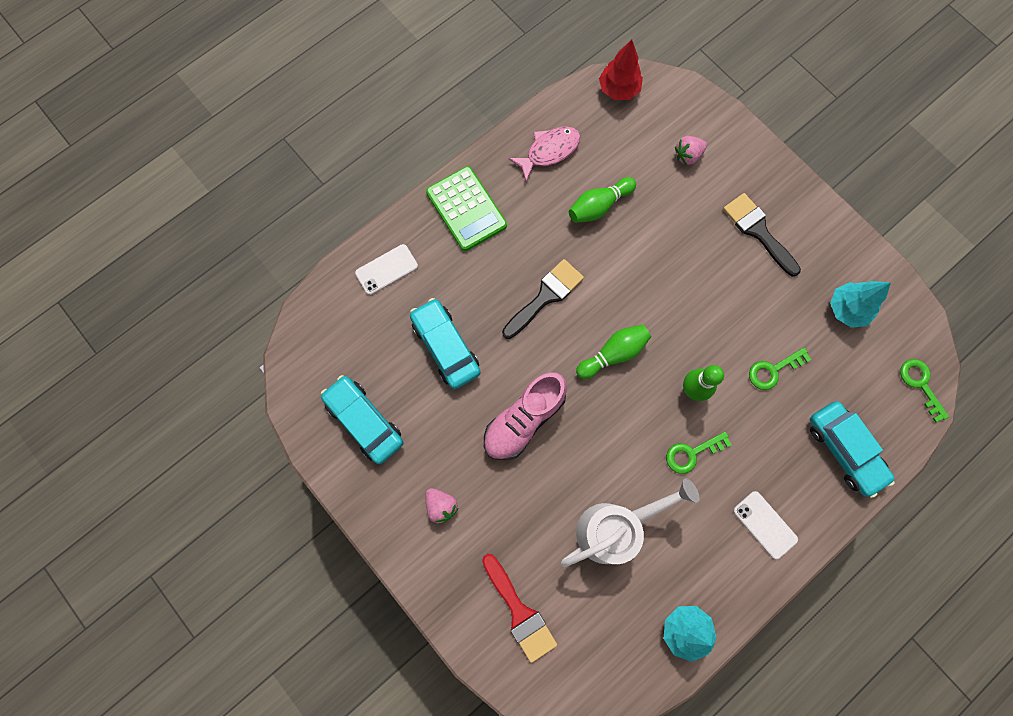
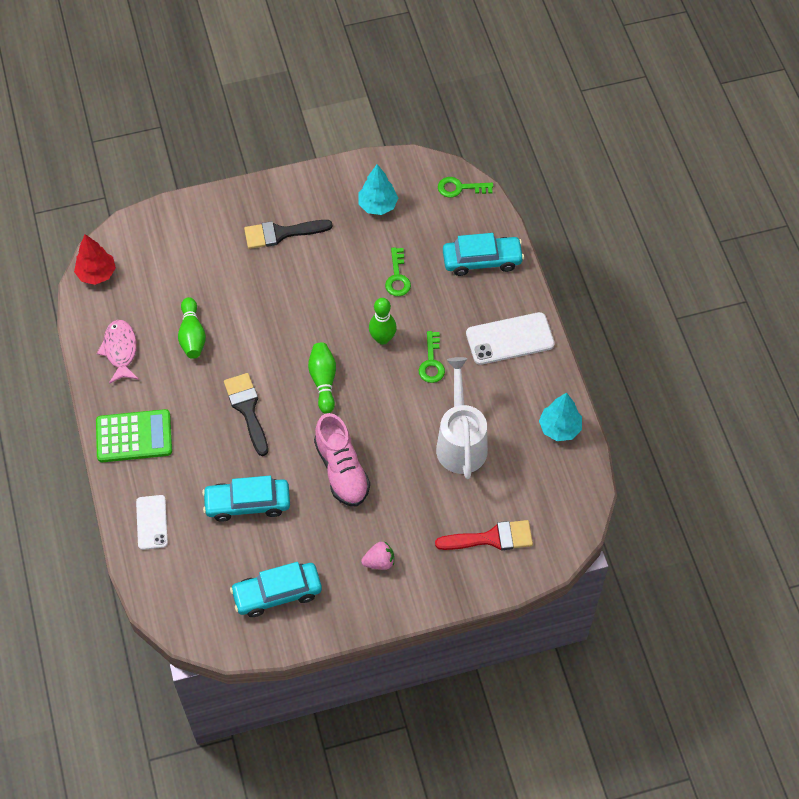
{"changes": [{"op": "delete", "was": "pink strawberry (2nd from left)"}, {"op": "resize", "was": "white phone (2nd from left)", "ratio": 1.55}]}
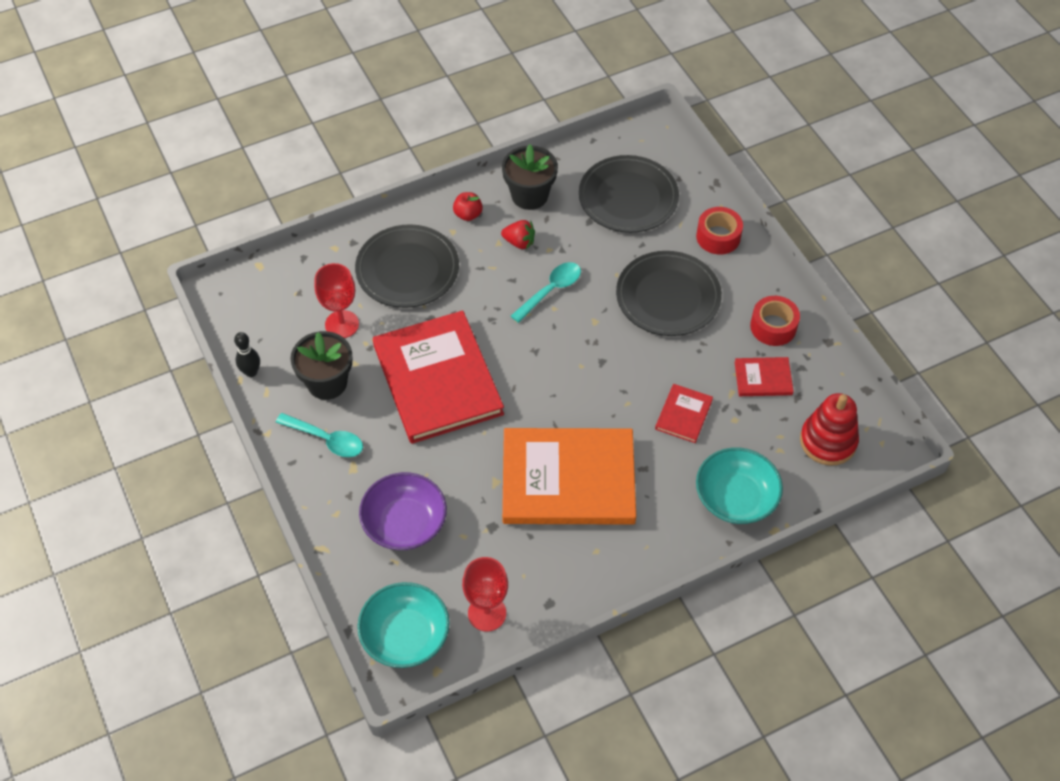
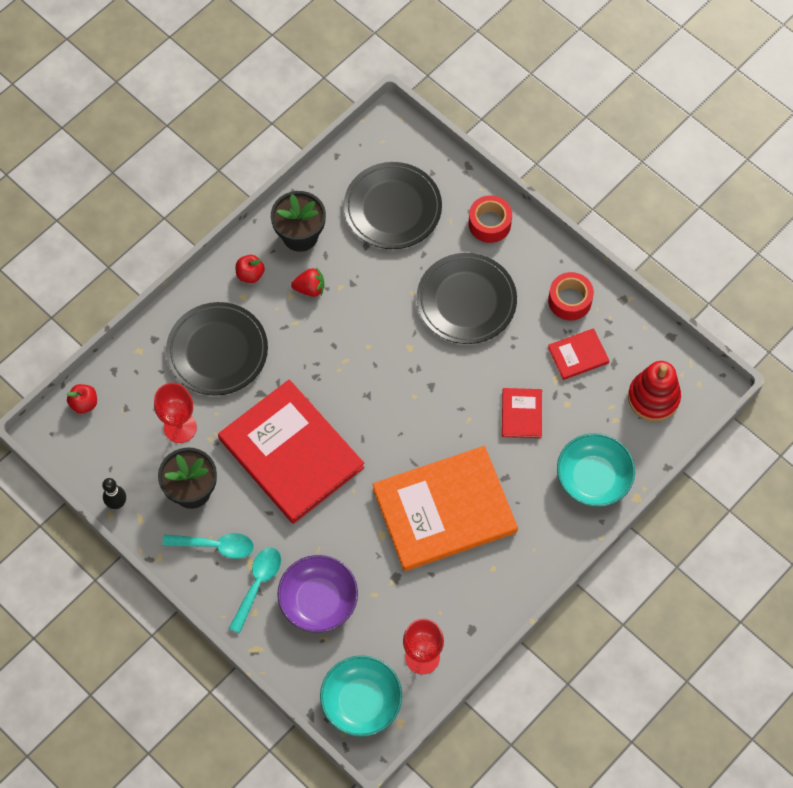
{"changes": [{"op": "move", "was": "turquoise spoon (2nd from left)"}, {"op": "insert", "now": "red apple (1st from left)"}]}
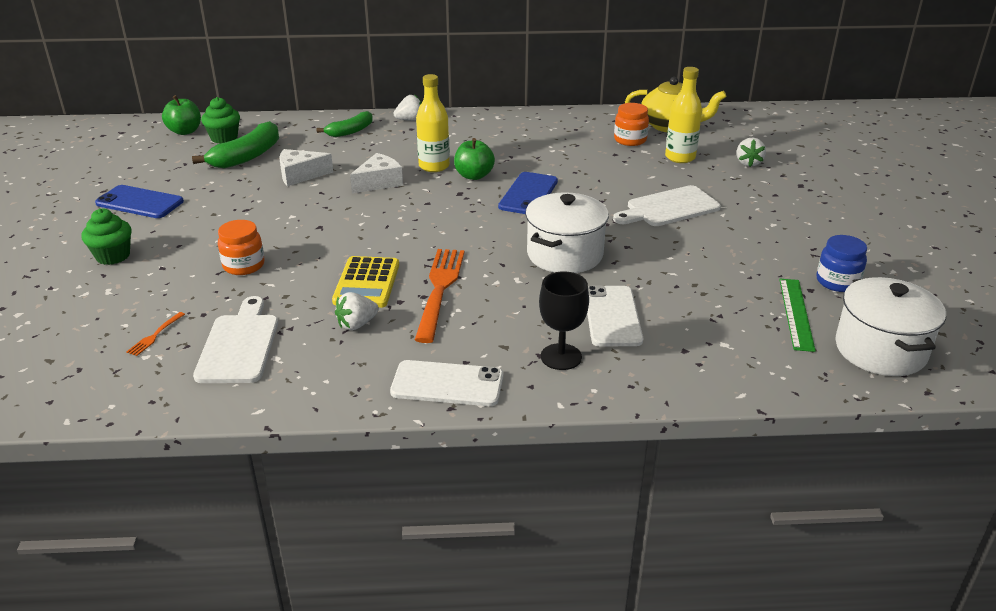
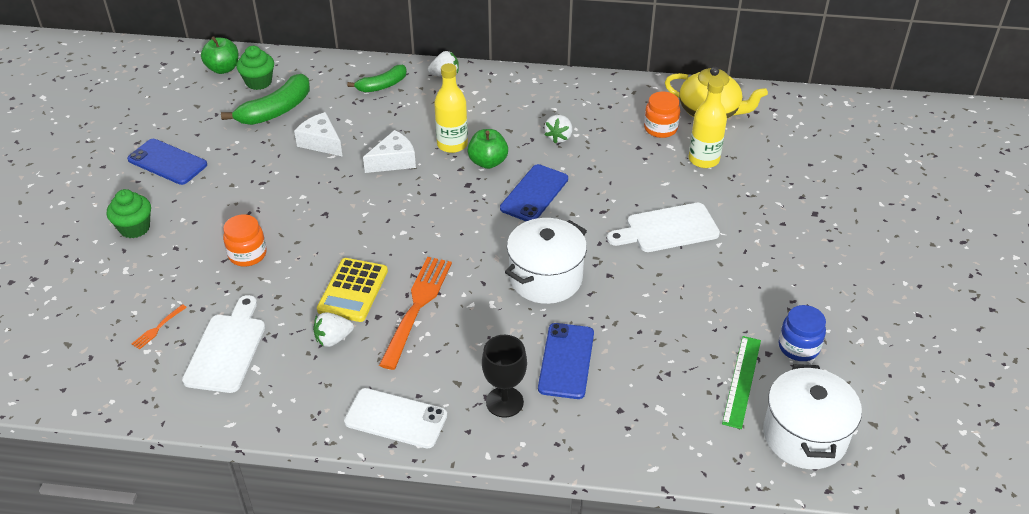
{"changes": [{"op": "move", "was": "white strawberry (3rd from left)"}, {"op": "rotate", "was": "white cheese (1st from left)", "clockwise": 45}, {"op": "recolor", "was": "white phone (2nd from left)", "now": "blue phone (3rd from left)"}]}
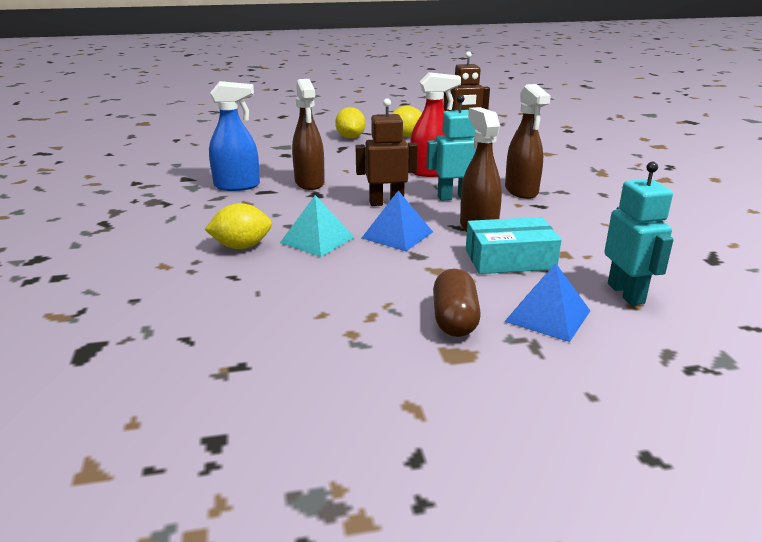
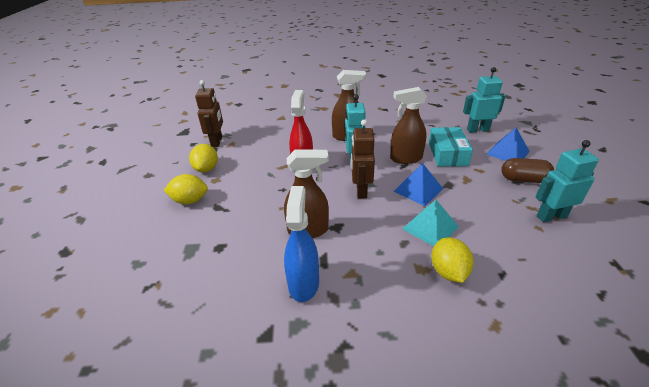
{"changes": [{"op": "insert", "now": "turquoise robot (3rd from left)"}]}
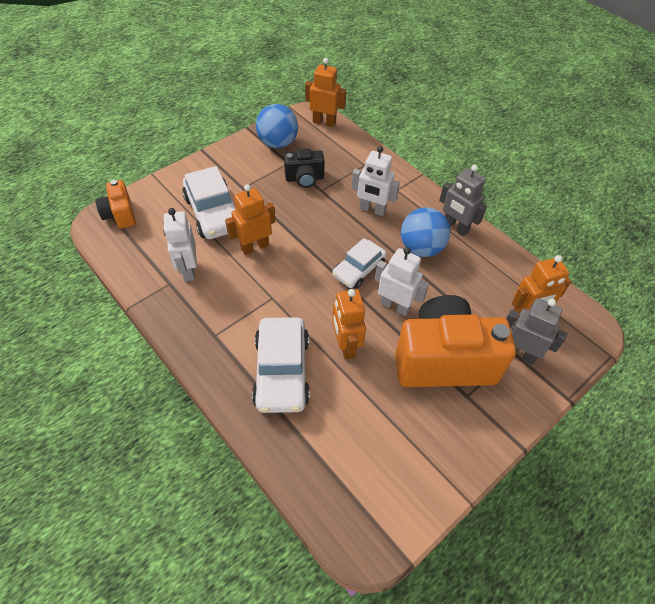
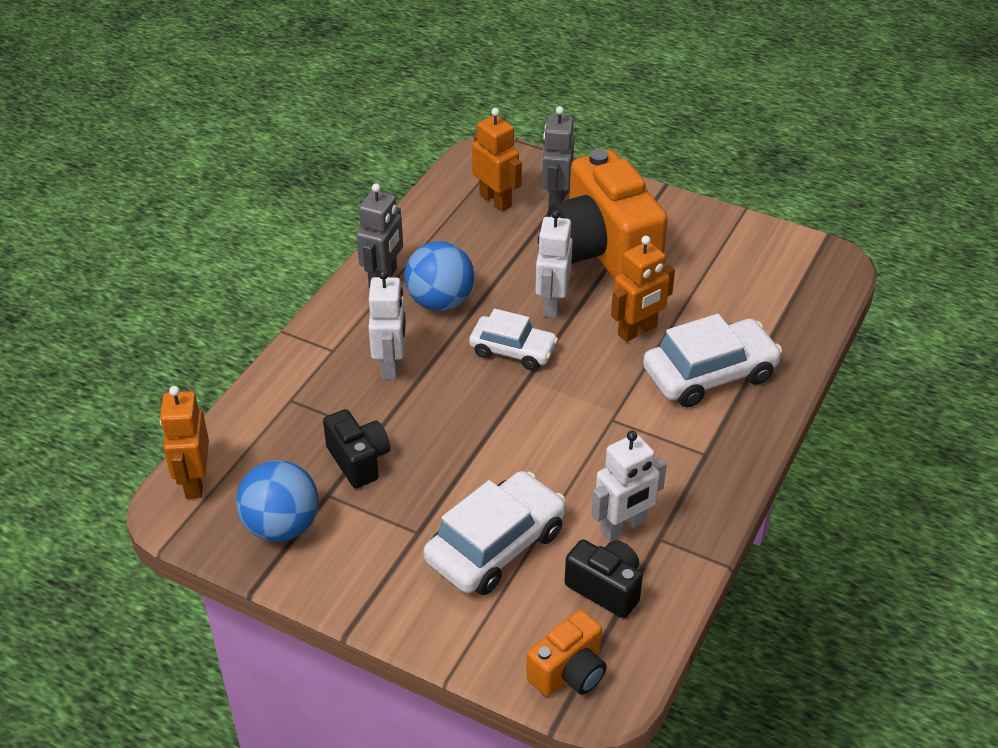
{"changes": [{"op": "delete", "was": "orange robot (1st from left)"}, {"op": "insert", "now": "black camera (2nd from left)"}]}
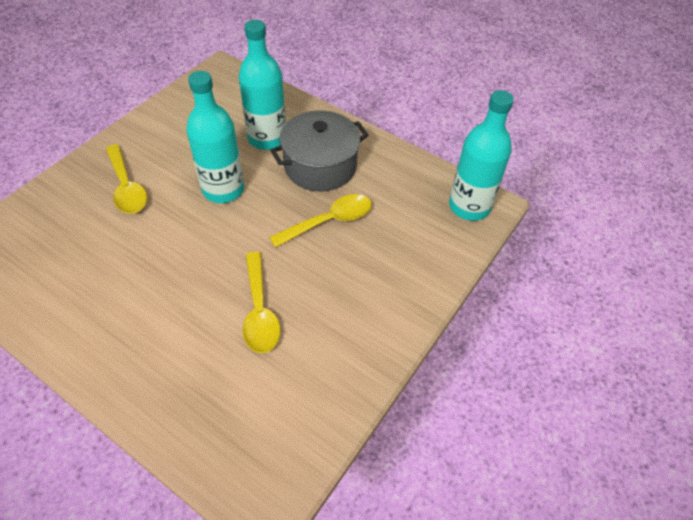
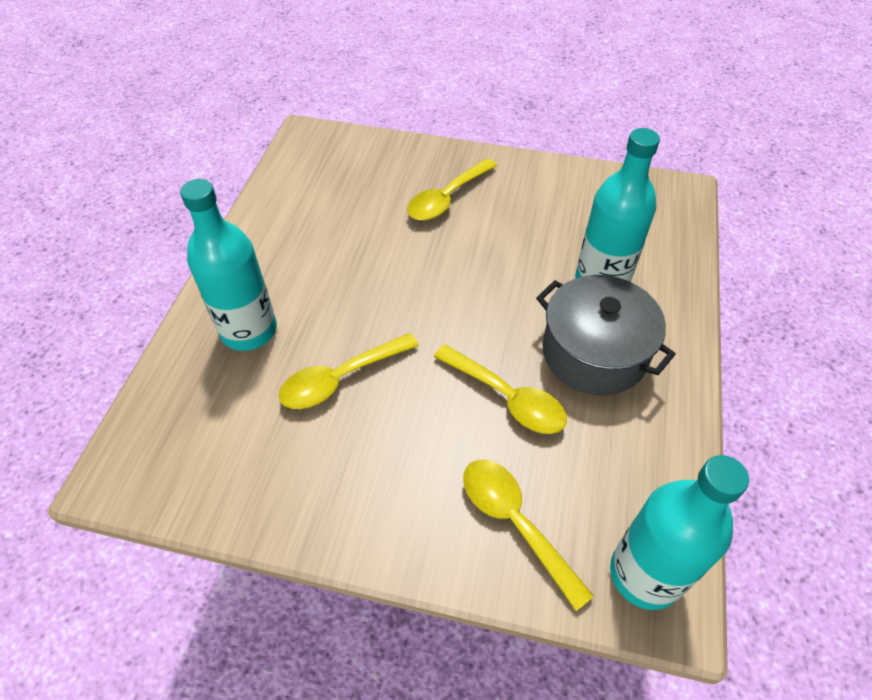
{"changes": [{"op": "move", "was": "turquoise bottle (1st from left)"}, {"op": "insert", "now": "yellow spoon (4th from left)"}]}
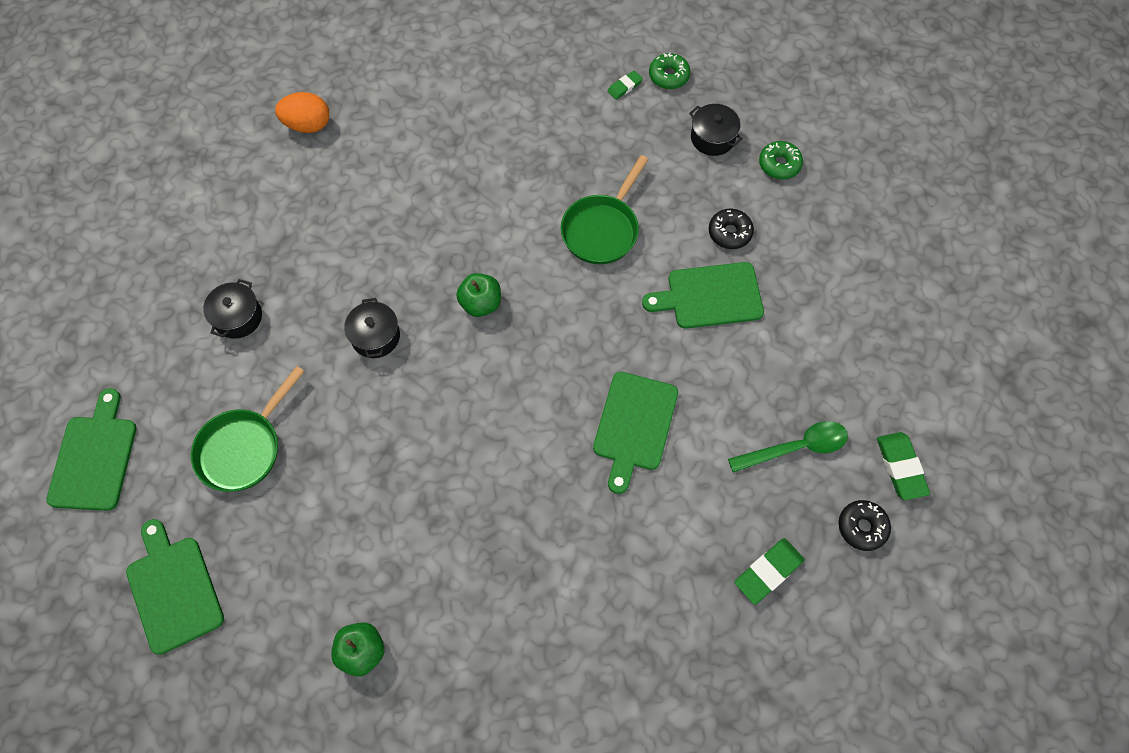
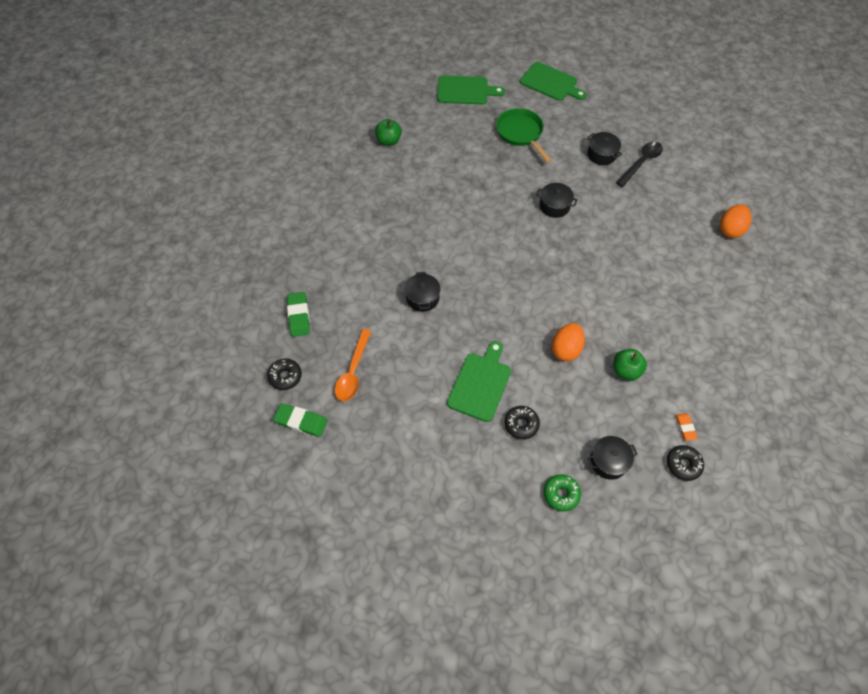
{"changes": [{"op": "recolor", "was": "green donut (1st from left)", "now": "black donut (3rd from left)"}, {"op": "recolor", "was": "green eraser (1st from left)", "now": "orange eraser"}, {"op": "replace", "was": "green pan (2nd from left)", "now": "orange egg (1st from left)"}, {"op": "move", "was": "green apple (2nd from left)"}, {"op": "replace", "was": "green cutting board (3rd from left)", "now": "black pot (1st from left)"}, {"op": "recolor", "was": "green spoon", "now": "orange spoon"}, {"op": "insert", "now": "black spoon"}]}
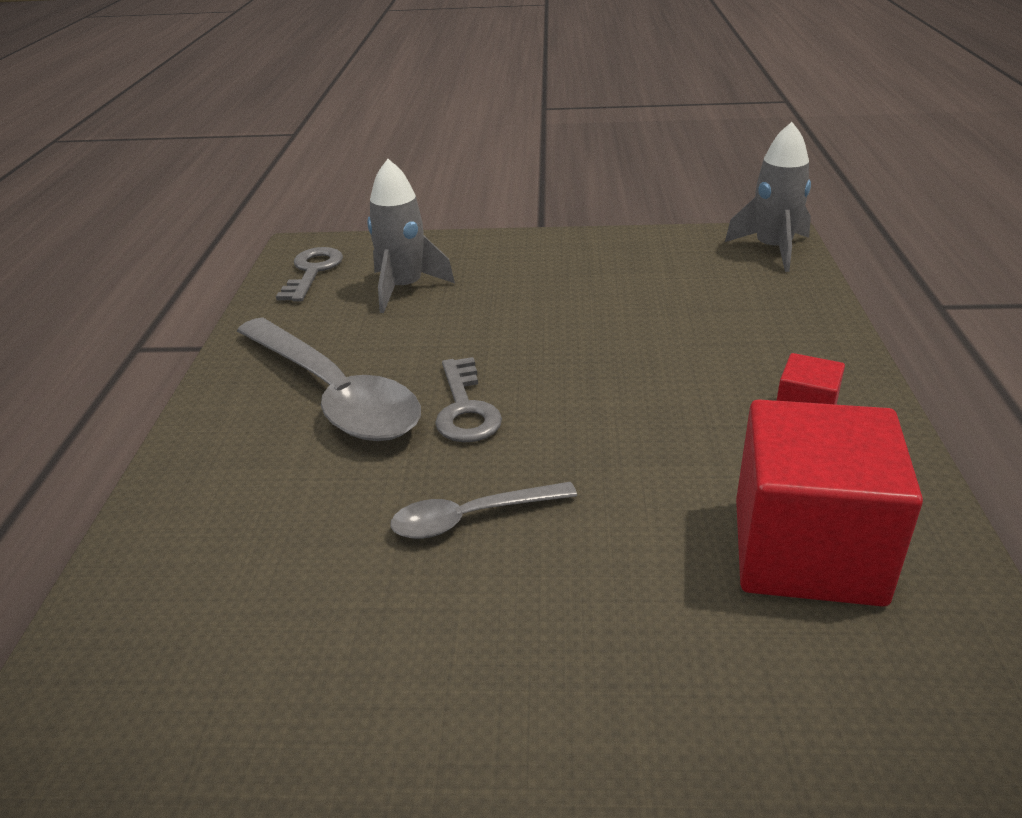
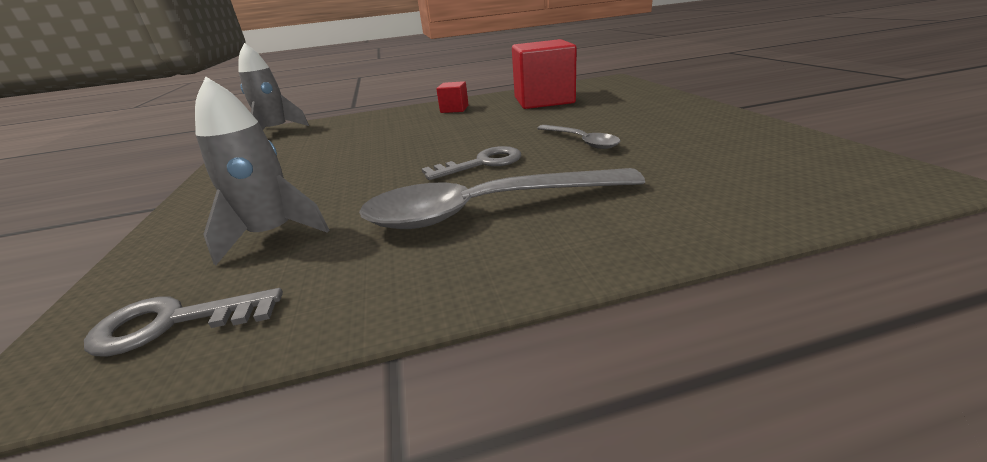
{"changes": [{"op": "rotate", "was": "grey spoon (1st from left)", "clockwise": -135}]}
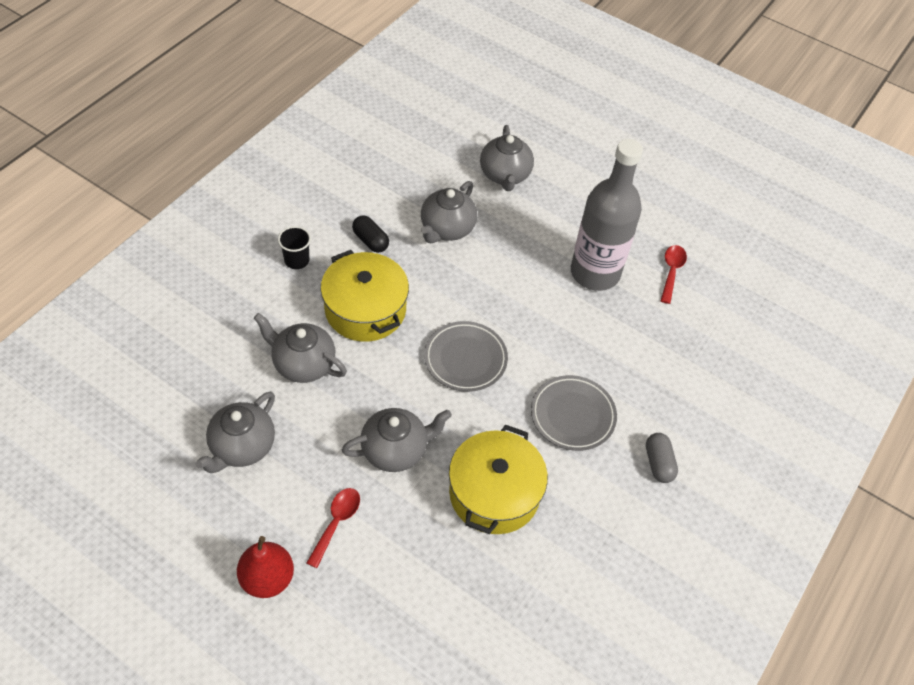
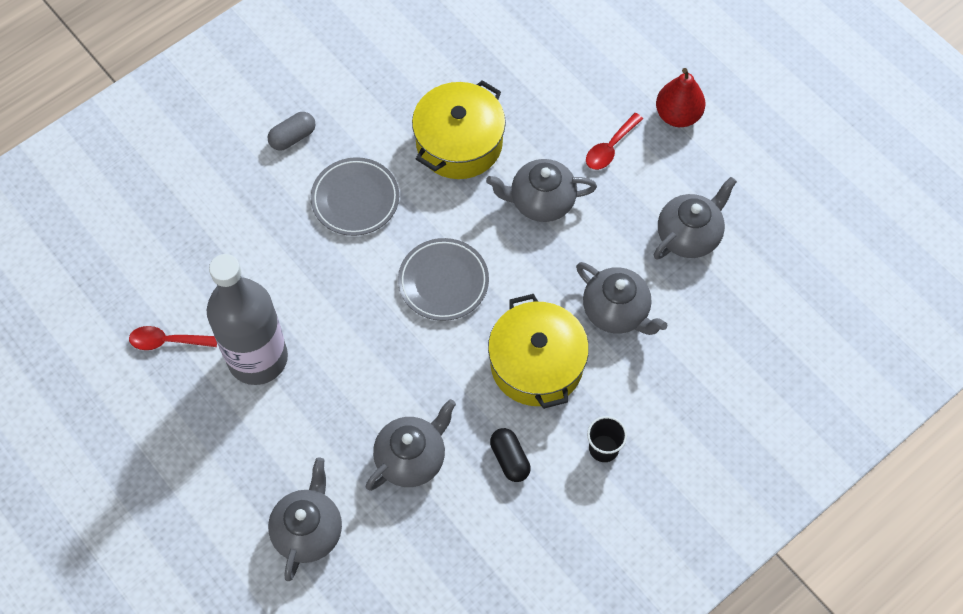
{"changes": [{"op": "rotate", "was": "red spoon (2nd from left in the first image)", "clockwise": 60}, {"op": "rotate", "was": "grey capsule", "clockwise": 45}]}
